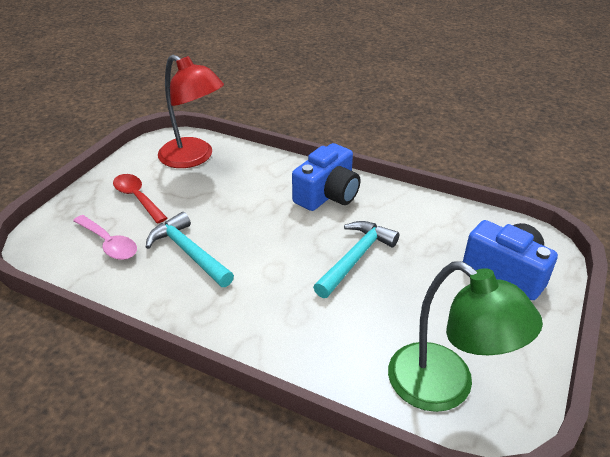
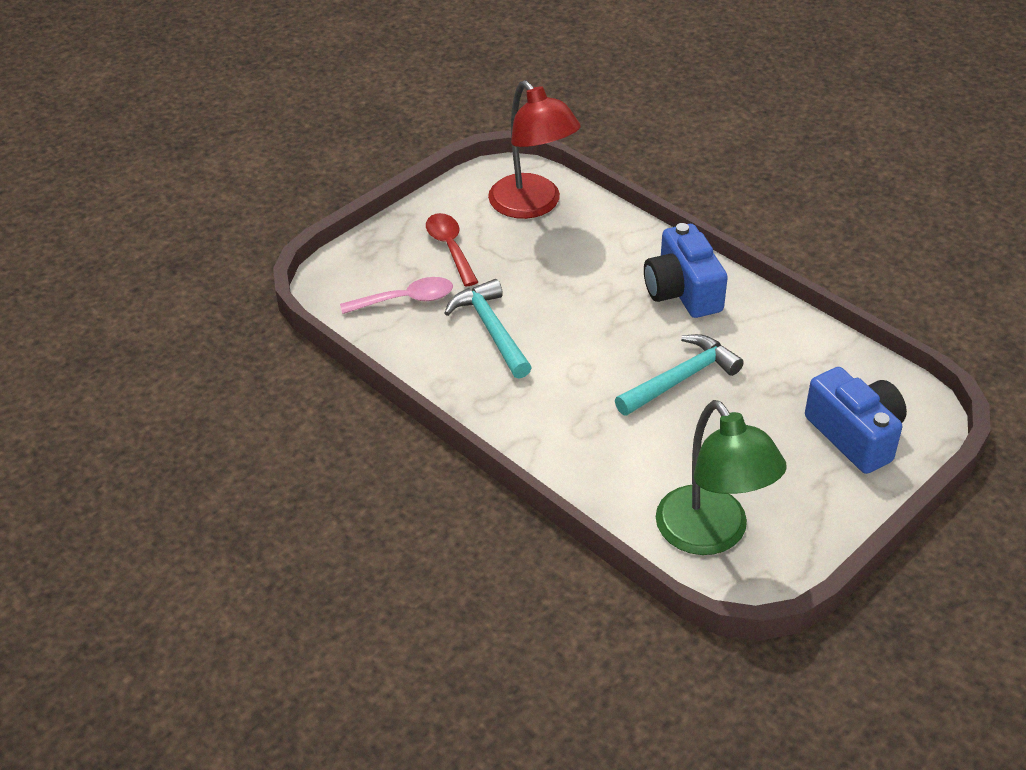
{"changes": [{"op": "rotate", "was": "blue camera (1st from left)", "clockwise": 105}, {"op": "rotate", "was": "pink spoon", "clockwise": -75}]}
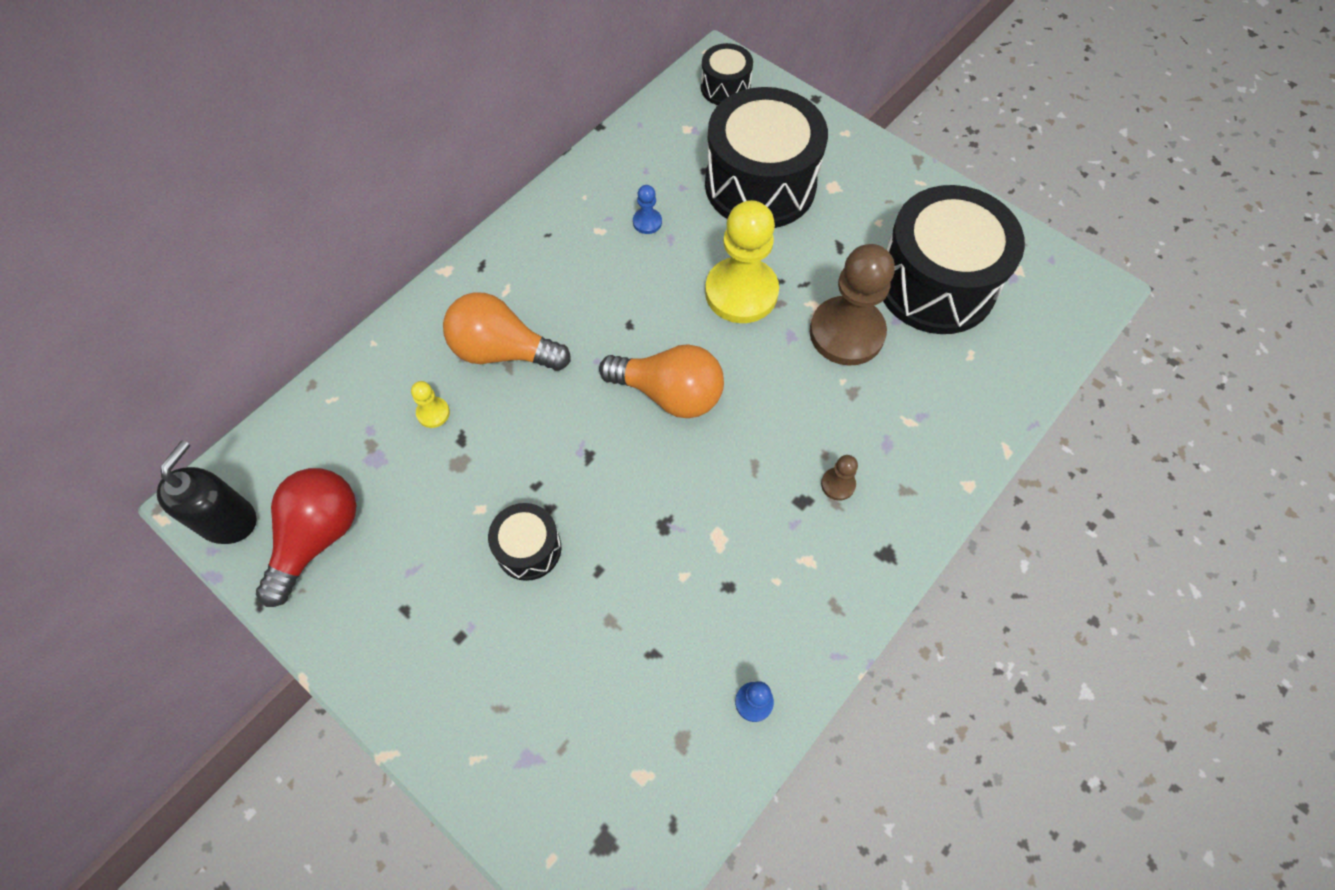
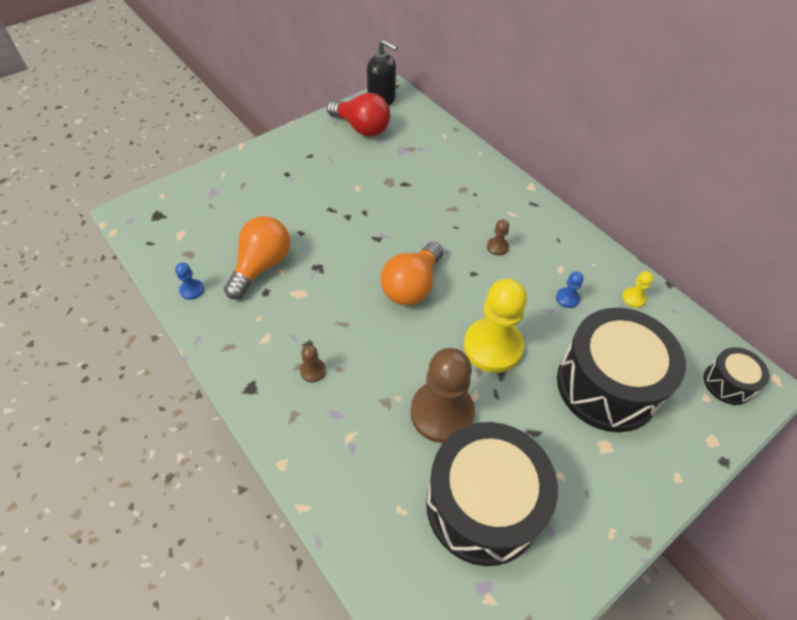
{"changes": [{"op": "move", "was": "orange light bulb (1st from left)"}, {"op": "move", "was": "yellow pawn (1st from left in the first image)", "now": "yellow pawn (2nd from left)"}, {"op": "delete", "was": "black drum (1st from left)"}, {"op": "insert", "now": "brown pawn (3rd from left)"}]}
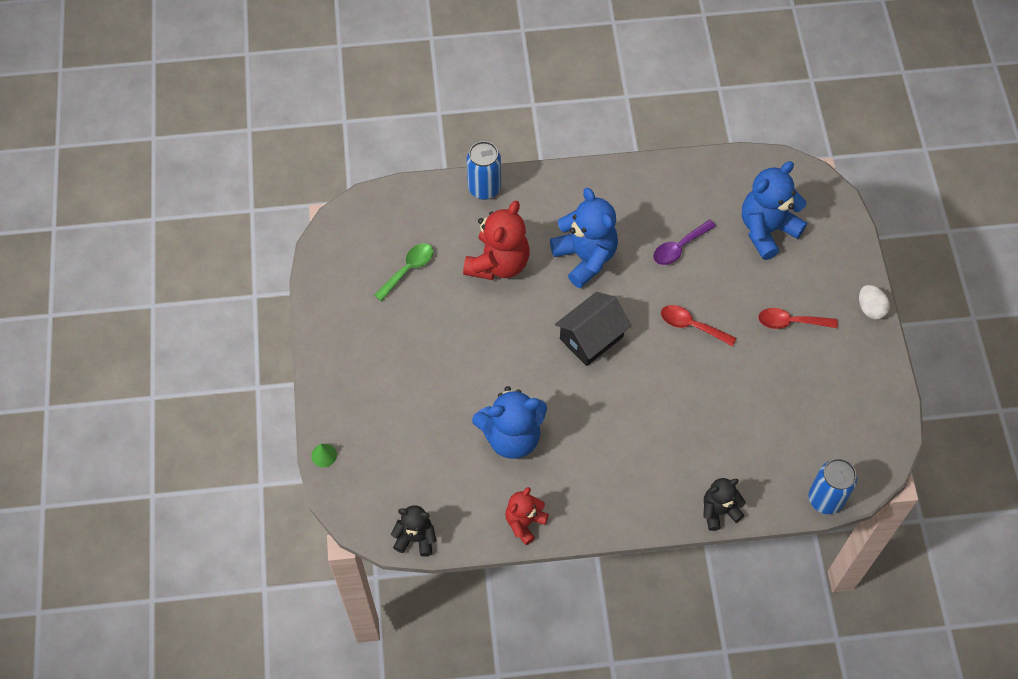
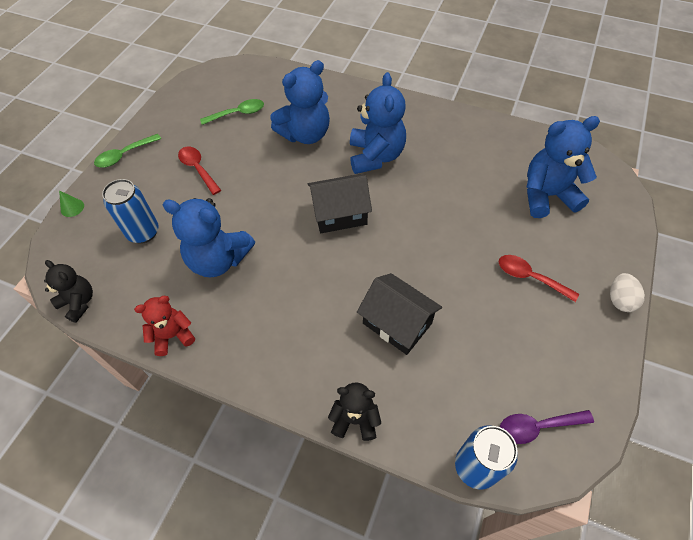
{"changes": [{"op": "move", "was": "blue can (1st from left)"}, {"op": "recolor", "was": "red teddy bear (1st from left)", "now": "blue teddy bear (2nd from left)"}, {"op": "move", "was": "purple spoon"}, {"op": "move", "was": "red spoon (1st from left)"}, {"op": "insert", "now": "green spoon (1st from left)"}, {"op": "insert", "now": "black house (2nd from left)"}]}
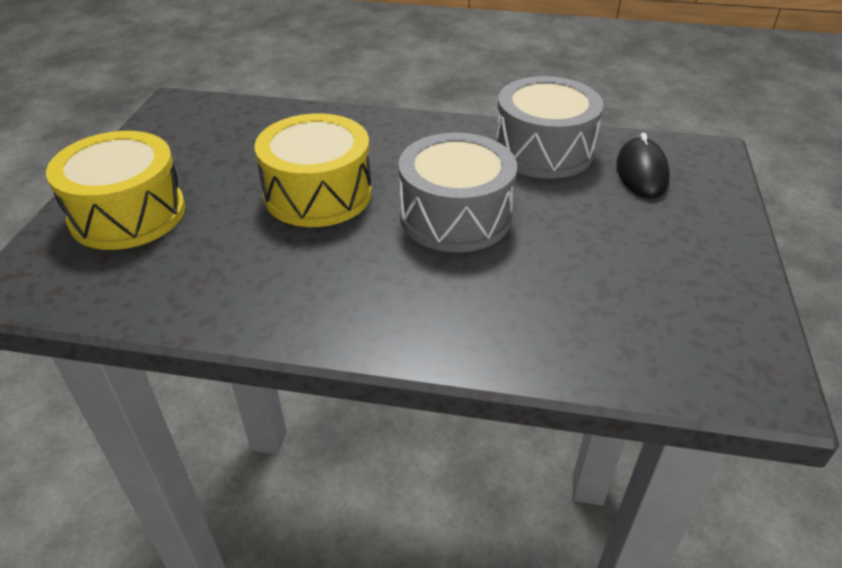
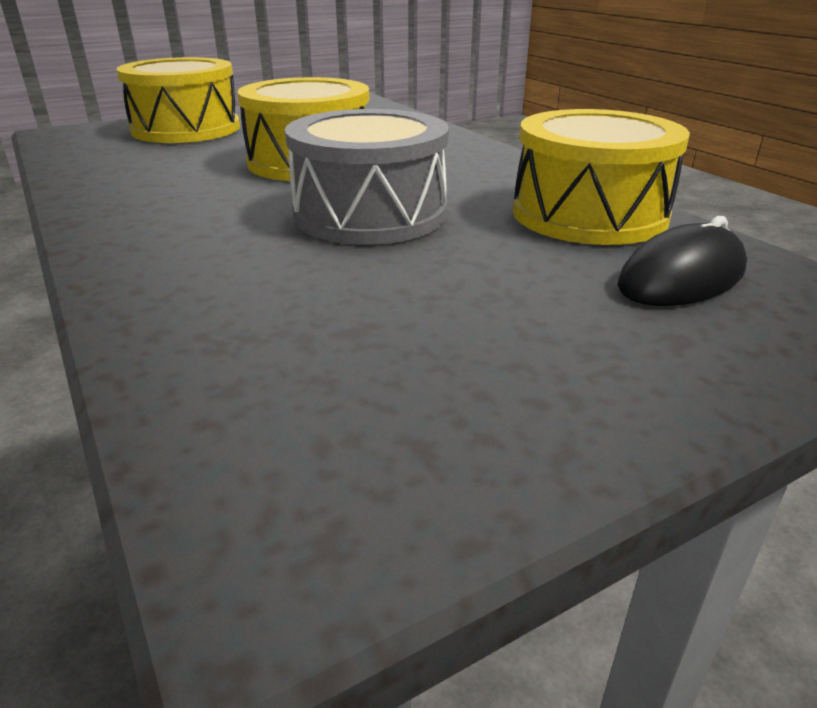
{"changes": [{"op": "recolor", "was": "grey drum (2nd from left)", "now": "yellow drum (3rd from left)"}]}
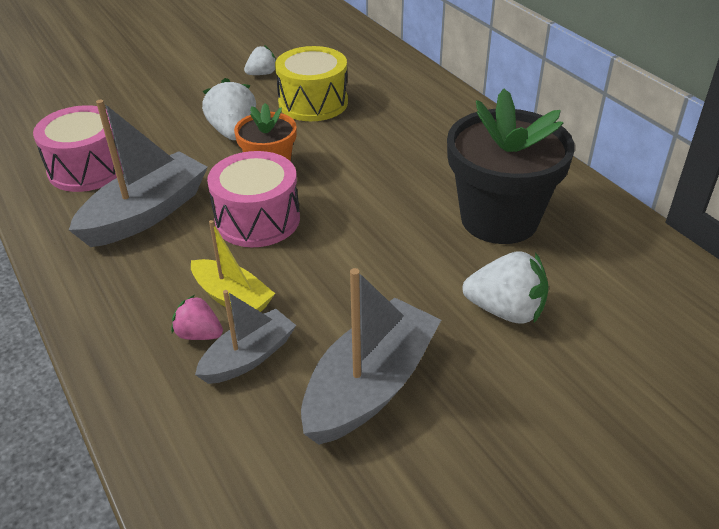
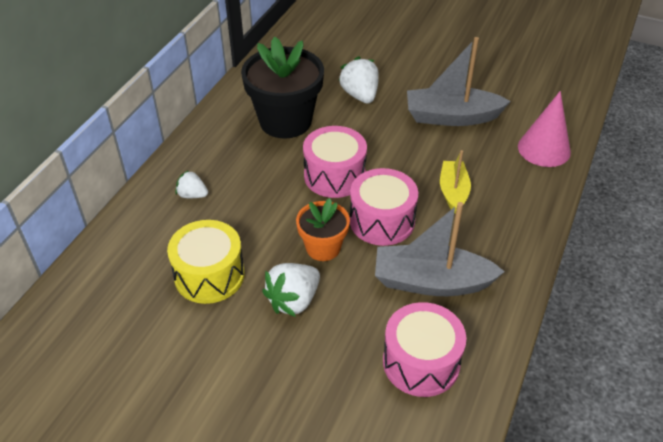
{"changes": [{"op": "move", "was": "white strawberry (2nd from left in the first image)", "now": "white strawberry (1st from left)"}, {"op": "delete", "was": "grey boat (2nd from left)"}, {"op": "delete", "was": "pink strawberry"}, {"op": "insert", "now": "pink cone"}, {"op": "insert", "now": "pink drum (1st from left)"}]}
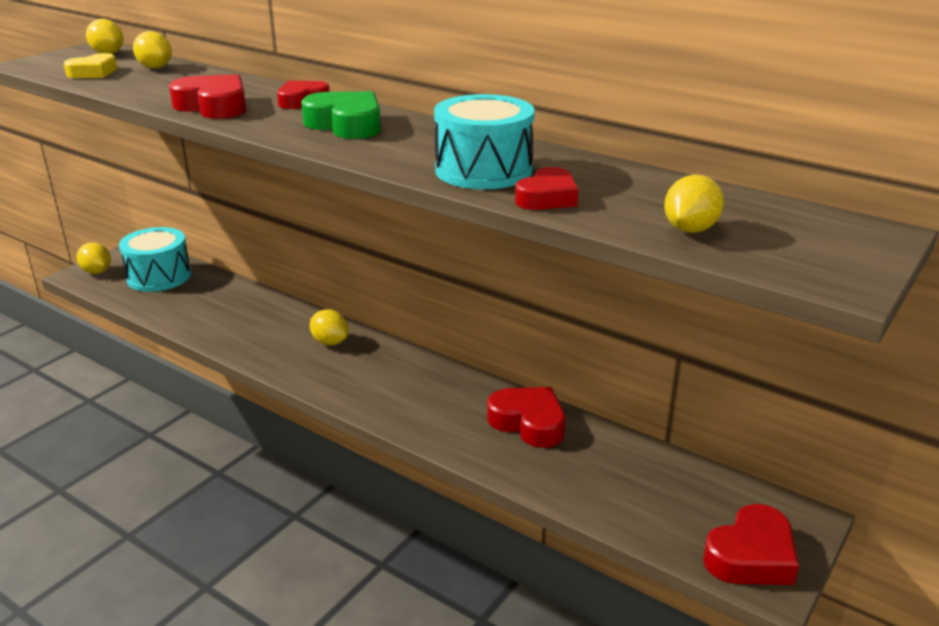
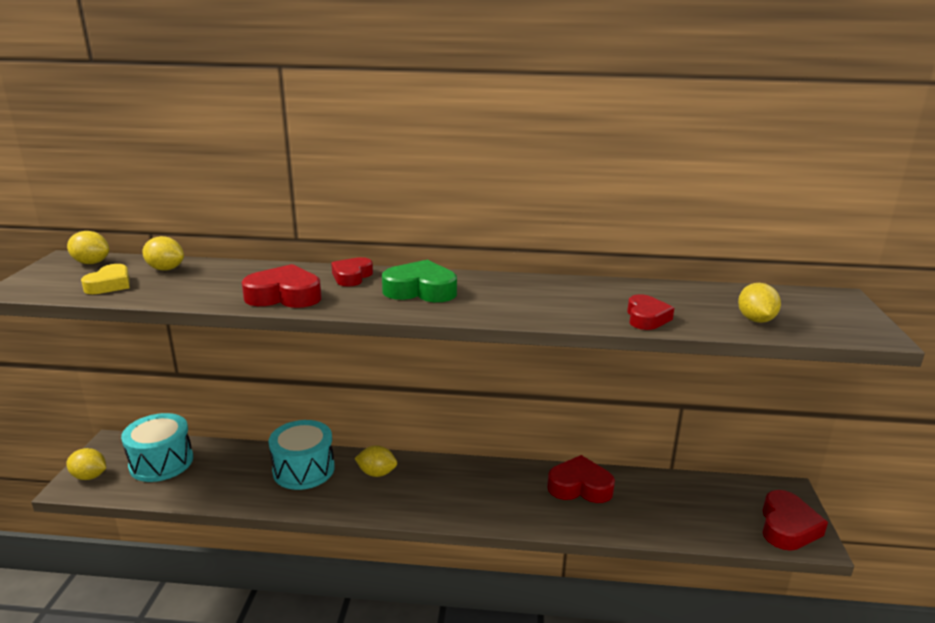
{"changes": [{"op": "move", "was": "turquoise drum (2nd from left)"}]}
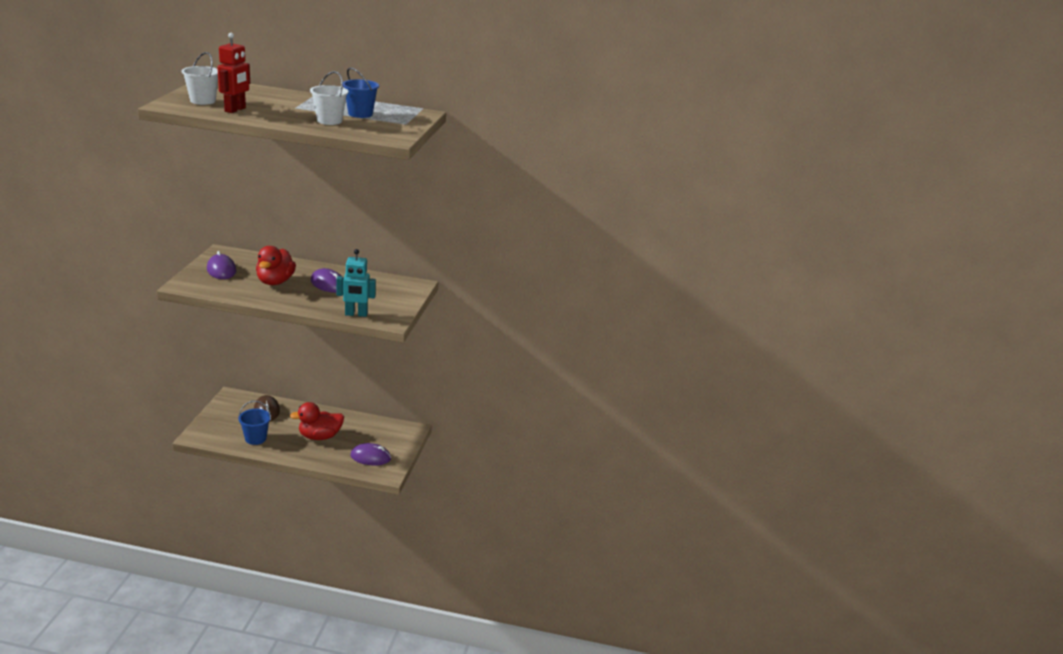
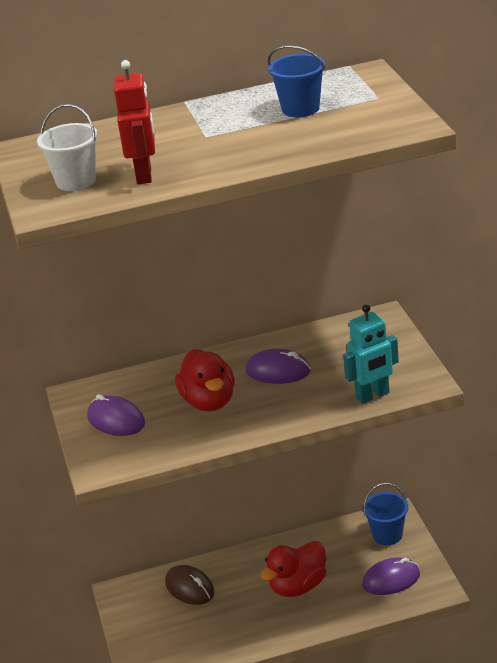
{"changes": [{"op": "delete", "was": "white bucket (2nd from left)"}, {"op": "move", "was": "blue bucket (1st from left in the first image)", "now": "blue bucket (2nd from left)"}]}
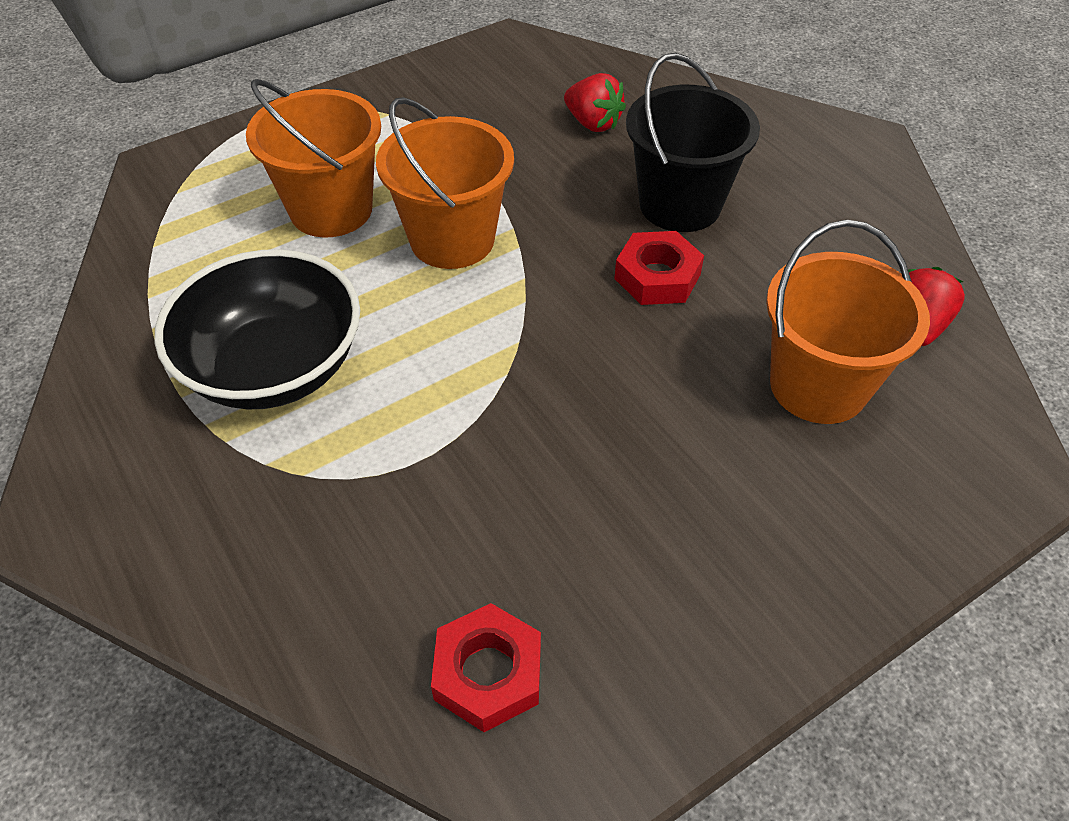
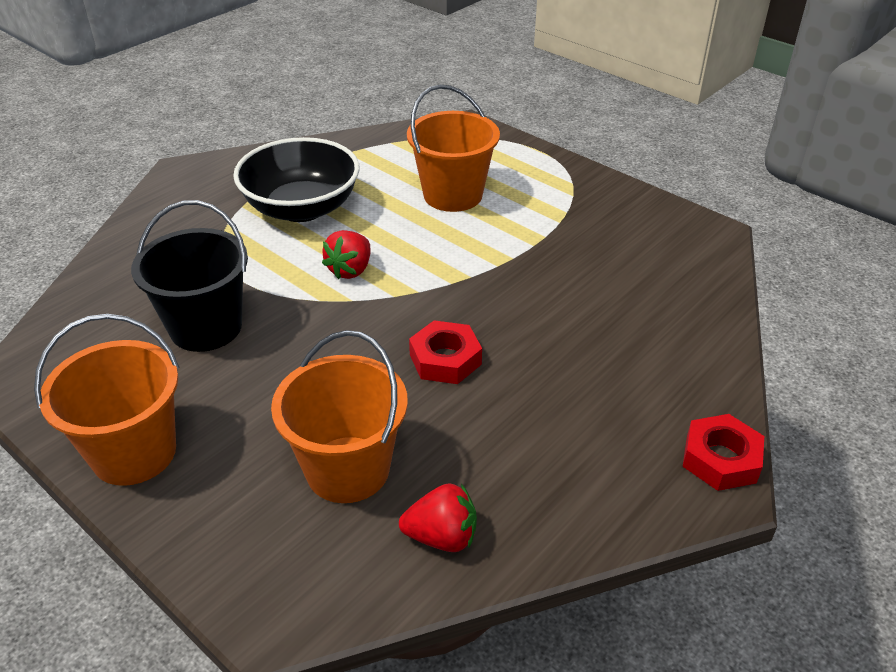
{"changes": [{"op": "move", "was": "black bucket"}, {"op": "move", "was": "red strawberry (1st from left)"}, {"op": "move", "was": "orange bucket (2nd from left in the first image)", "now": "orange bucket (1st from left)"}, {"op": "move", "was": "red nut (1st from left in the first image)", "now": "red nut (2nd from left)"}]}
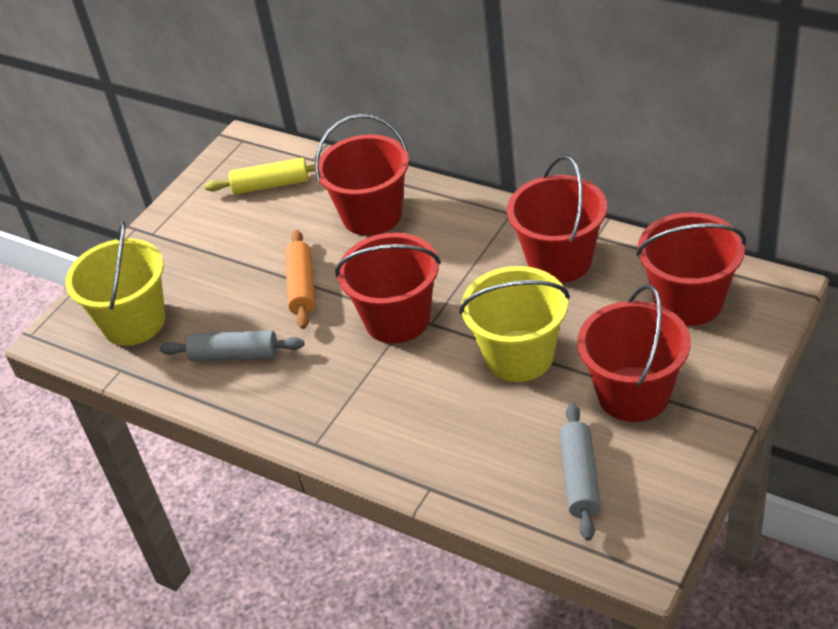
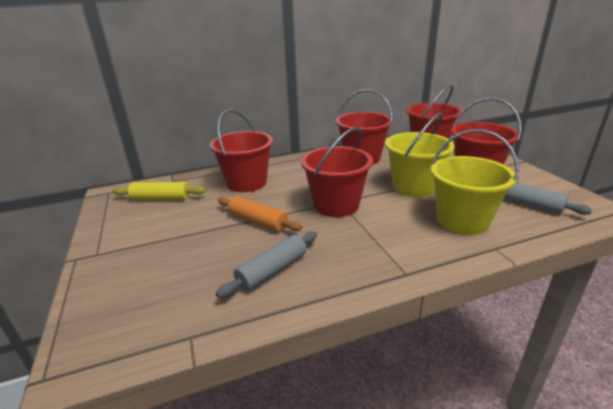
{"changes": [{"op": "rotate", "was": "yellow rolling pin", "clockwise": 60}, {"op": "move", "was": "yellow bucket (1st from left in the first image)", "now": "yellow bucket (2nd from left)"}]}
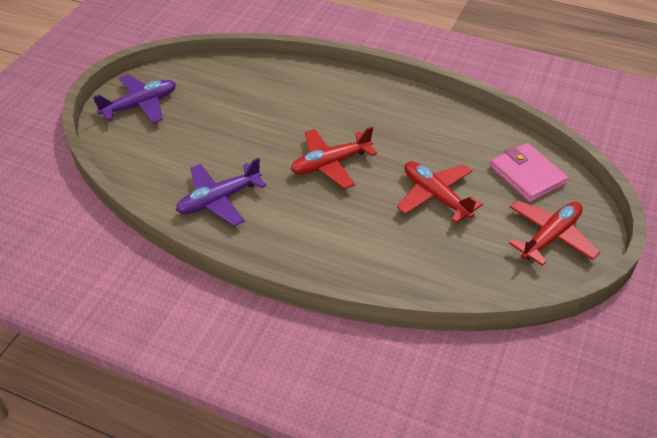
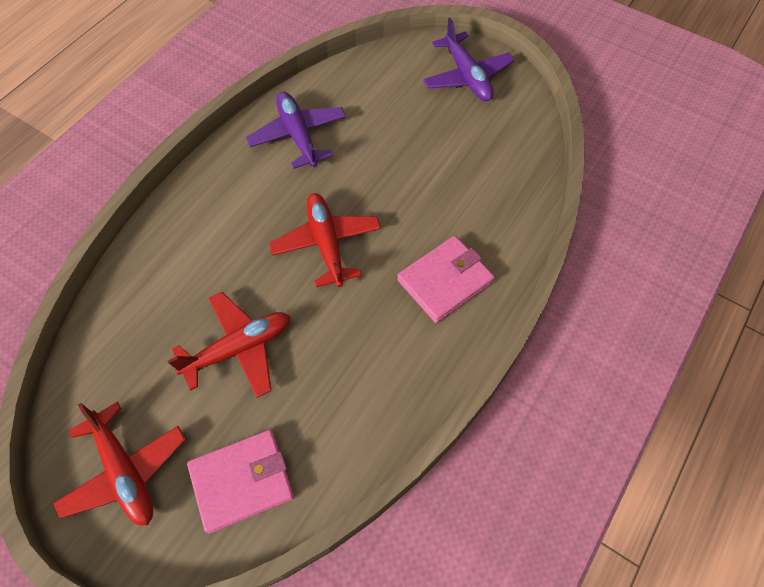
{"changes": [{"op": "insert", "now": "pink wallet (2nd from left)"}]}
